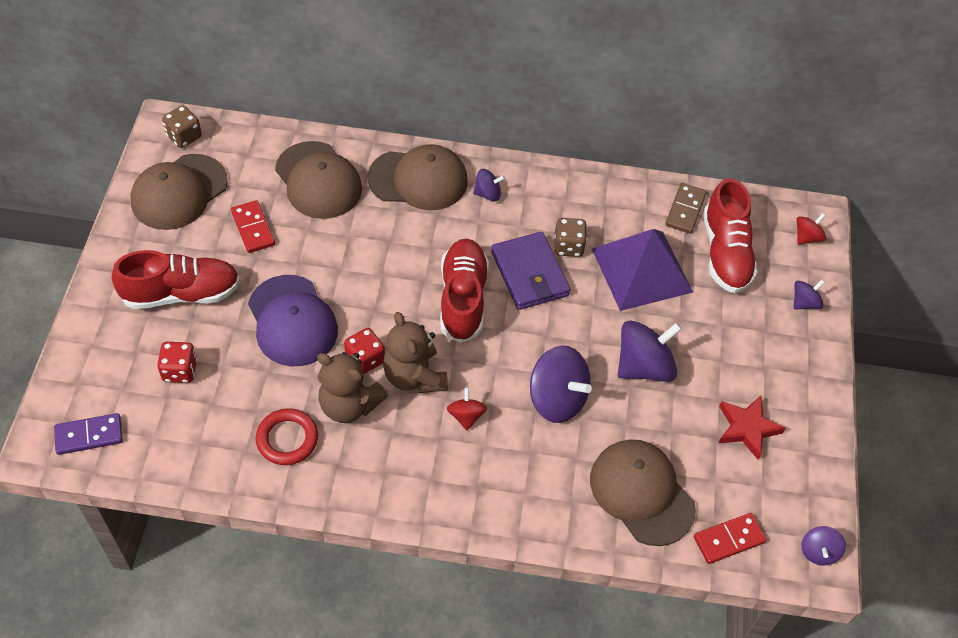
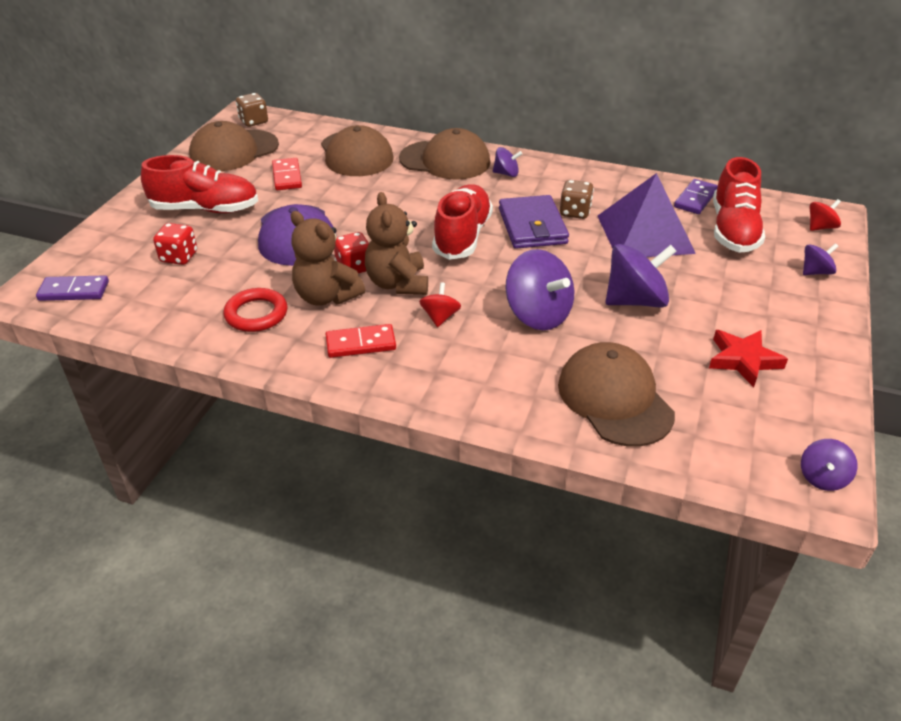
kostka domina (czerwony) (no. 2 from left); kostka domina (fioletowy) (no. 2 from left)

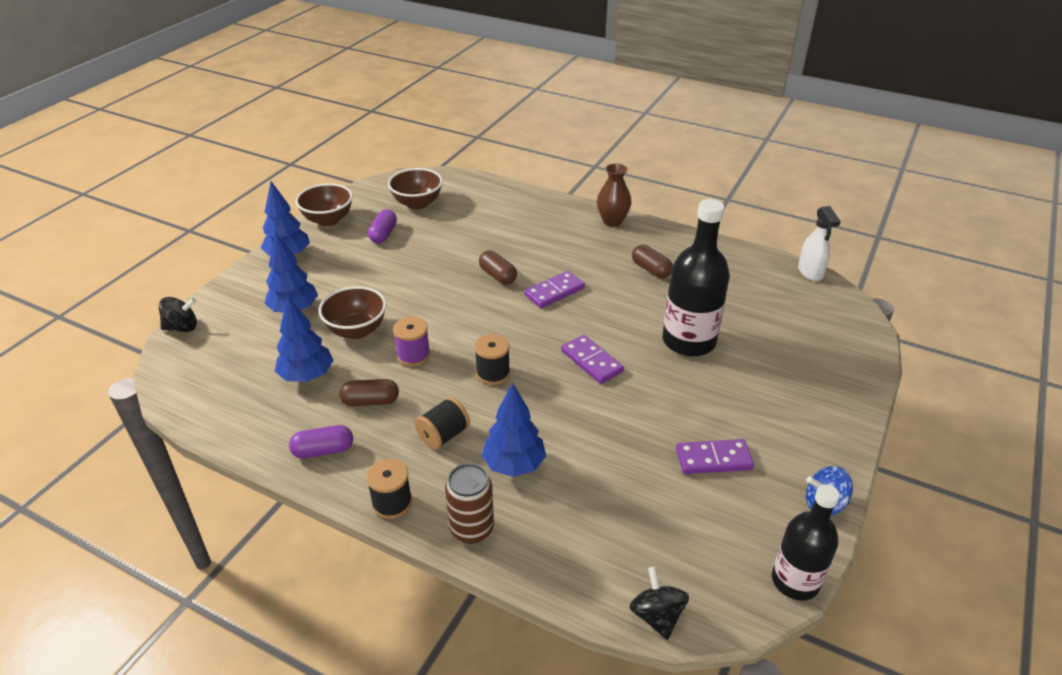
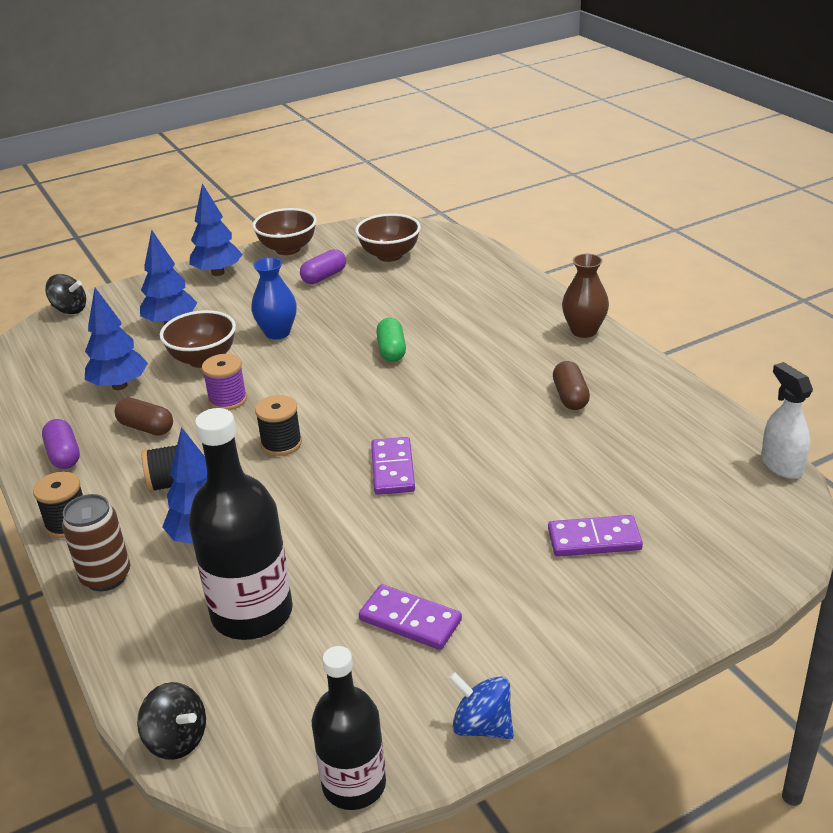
kapsułka (fioletowy) (no. 1 from left); bączek (czarny) (no. 2 from left); butelka (czarny) (no. 1 from left); wazon (niebieski); kapsułka (zielony); kostka domina (fioletowy) (no. 3 from left); spryskiwacz (biały)

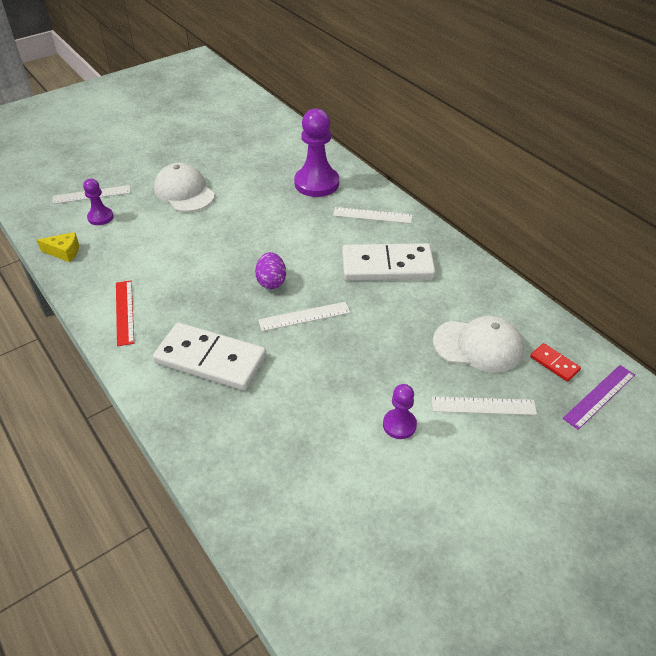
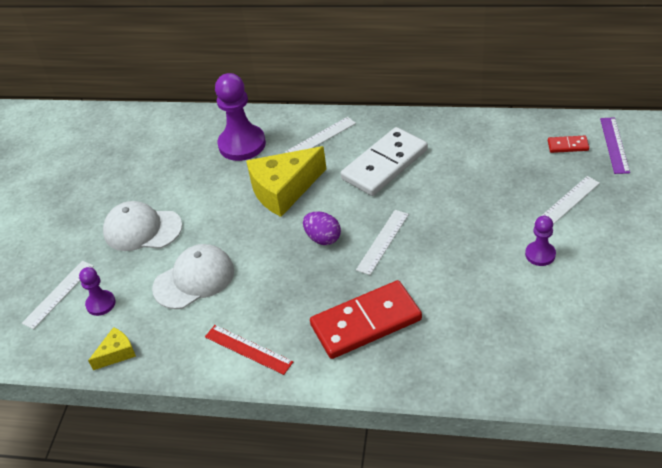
czapka (biały) (no. 2 from left); ser (żółty) (no. 2 from left); kostka domina (czerwony) (no. 1 from left)

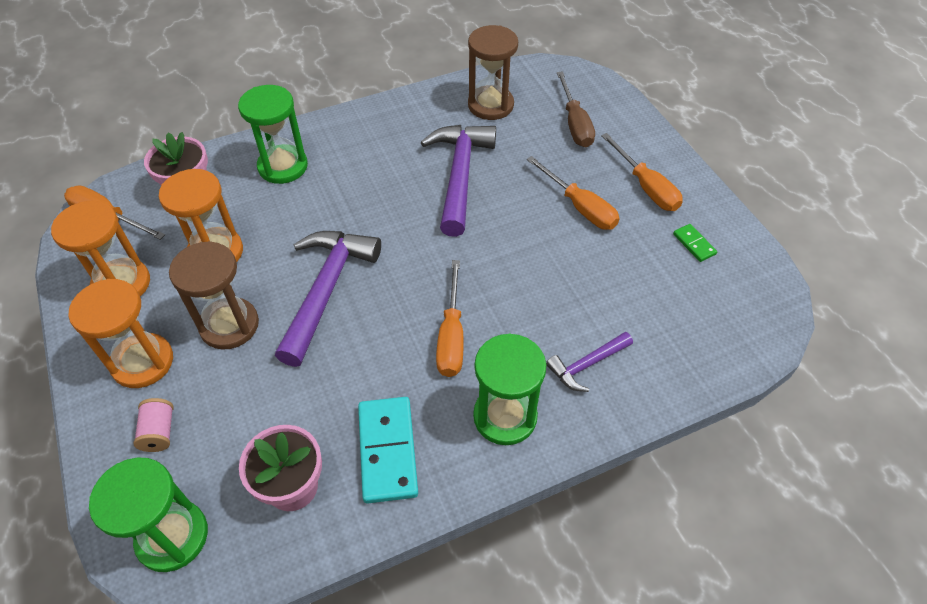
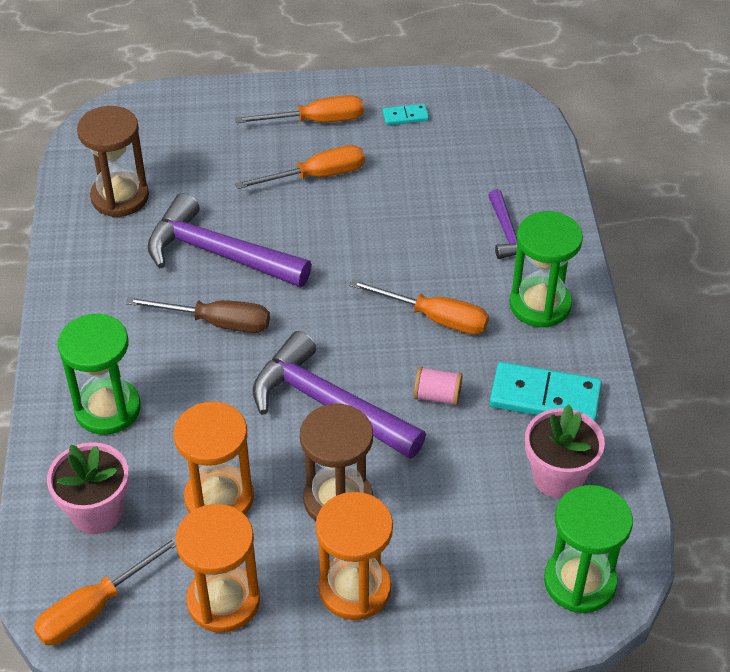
śrubokręt (brązowy); kostka domina (turkusowy) (no. 1 from left); szpulka (różowy)

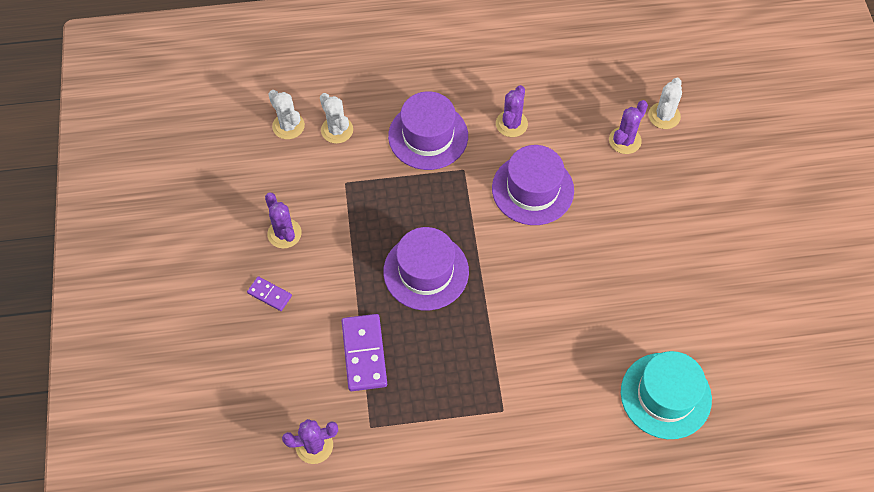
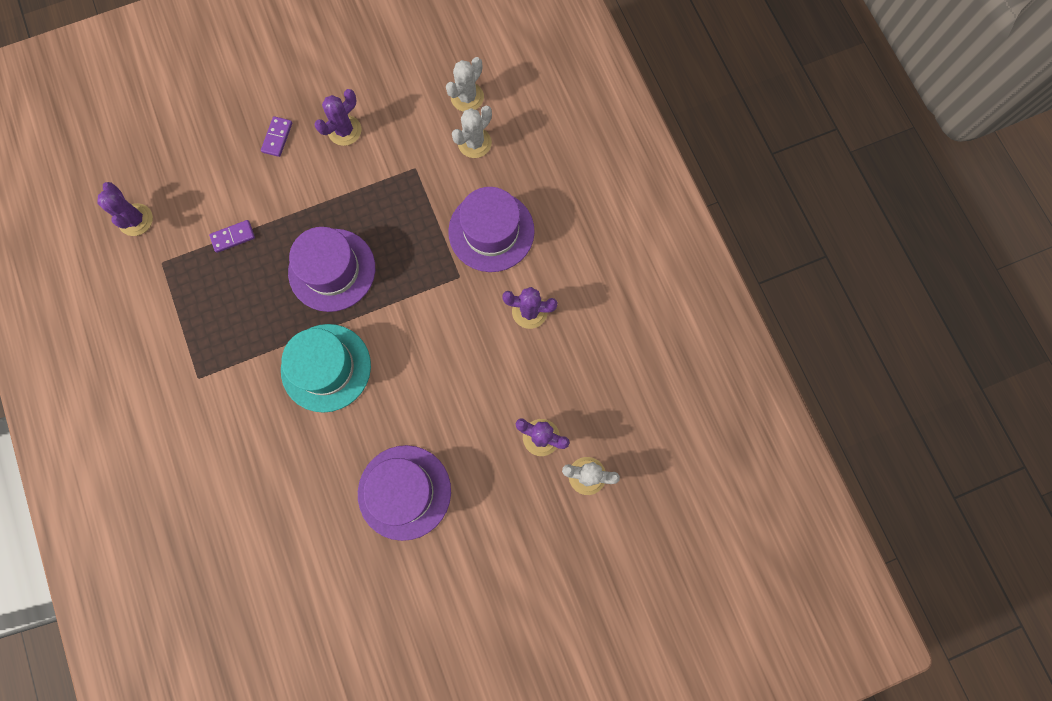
kostka domina (fioletowy) (no. 1 from left); kapelusz (turkusowy); kapelusz (fioletowy) (no. 2 from left)

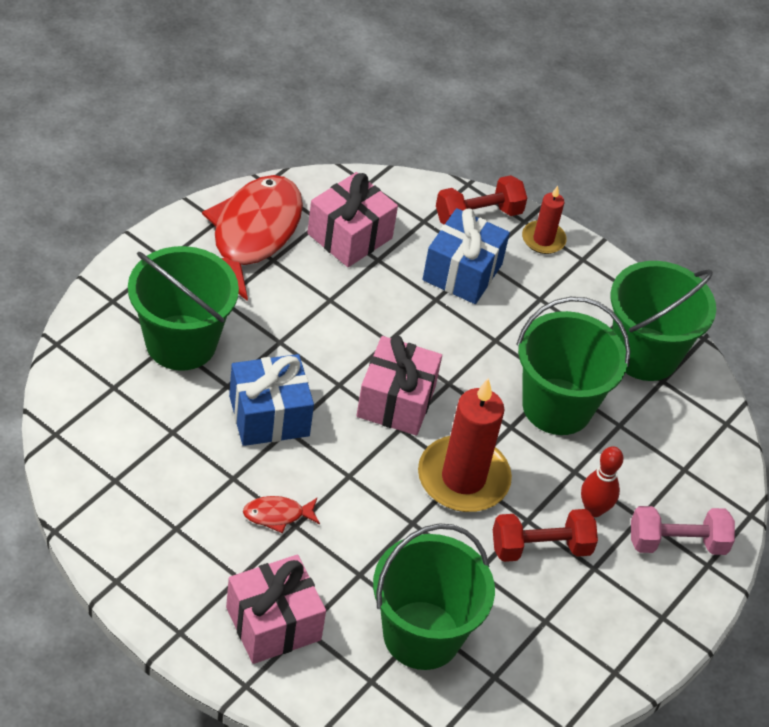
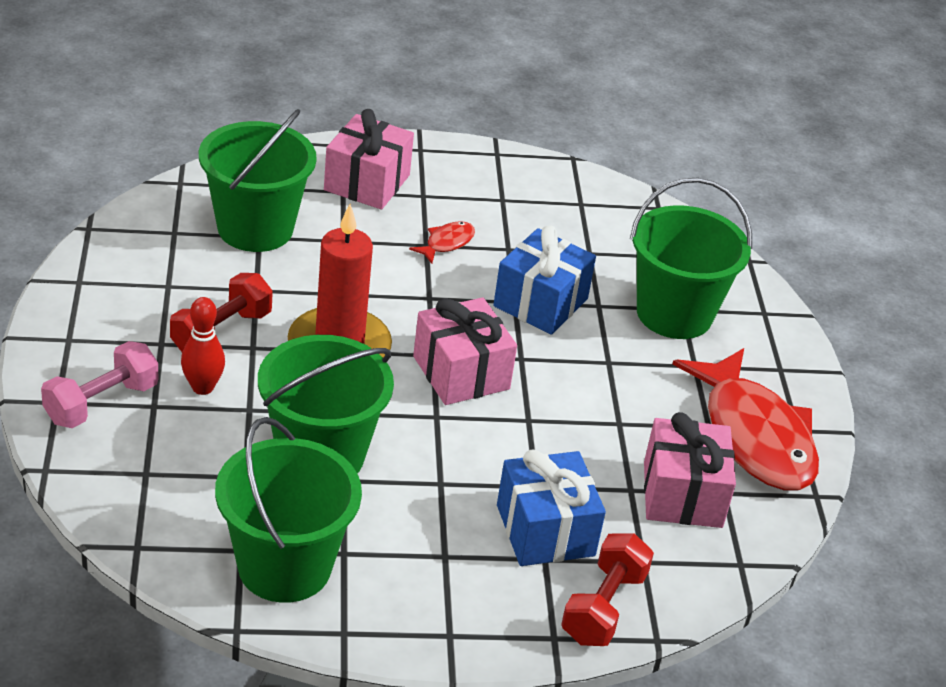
świeca (czerwony) (no. 2 from left in the first image)

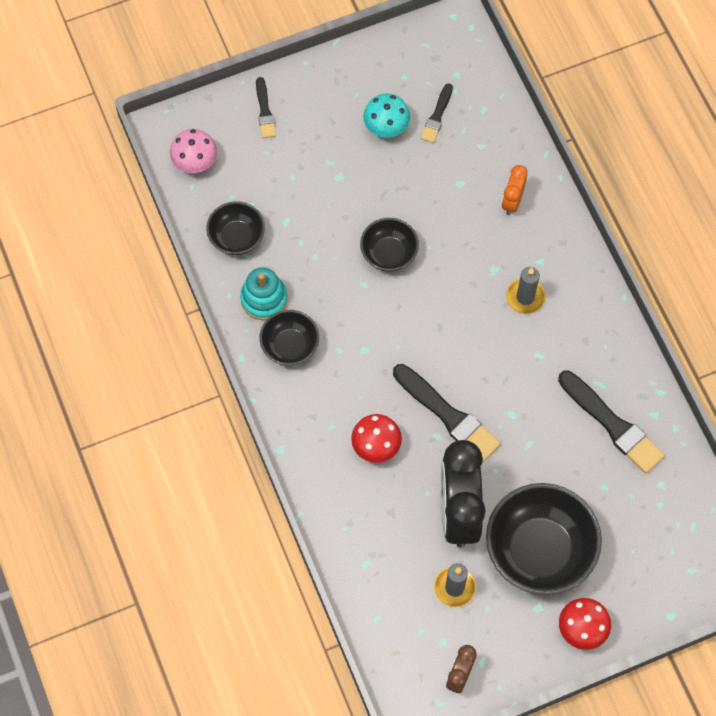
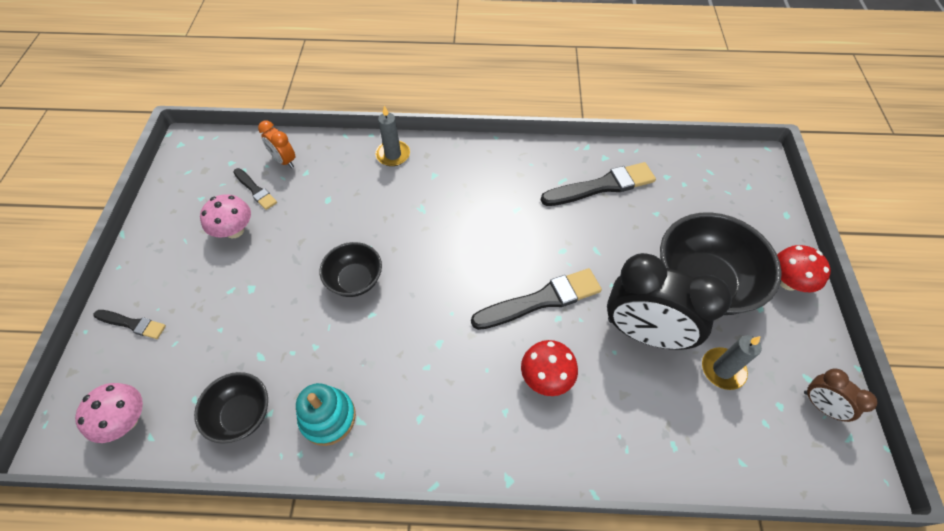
grzyb (różowy) (no. 2 from left); budzik (pomarańczowy); świeca (szary) (no. 1 from left); miska (czarny) (no. 2 from left in the first image)

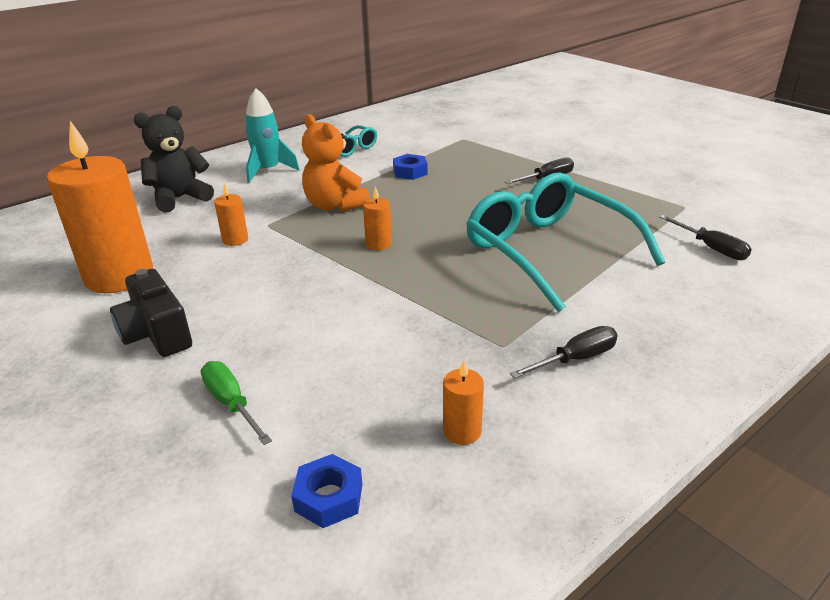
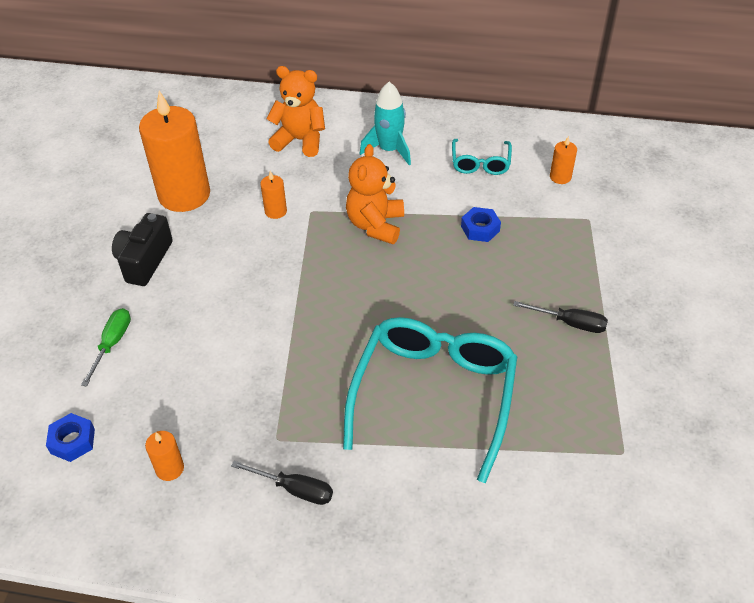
miś (pomarańczowy) (no. 1 from left); świeca (pomarańczowy) (no. 4 from left); śrubokręt (czarny) (no. 3 from left in the first image)

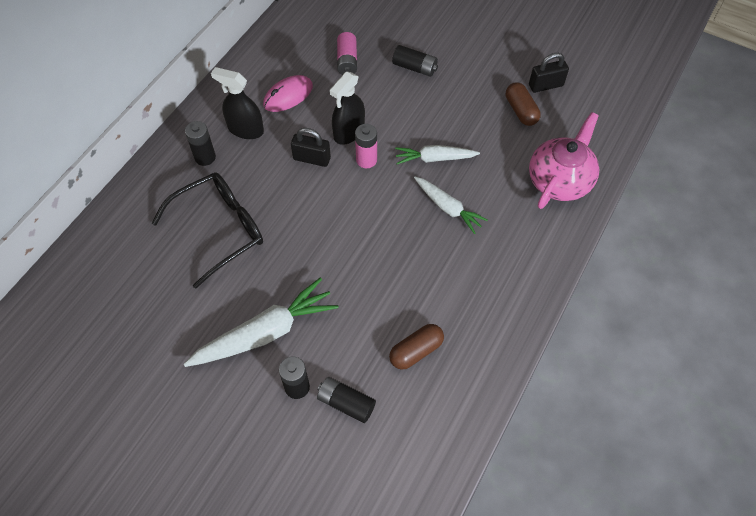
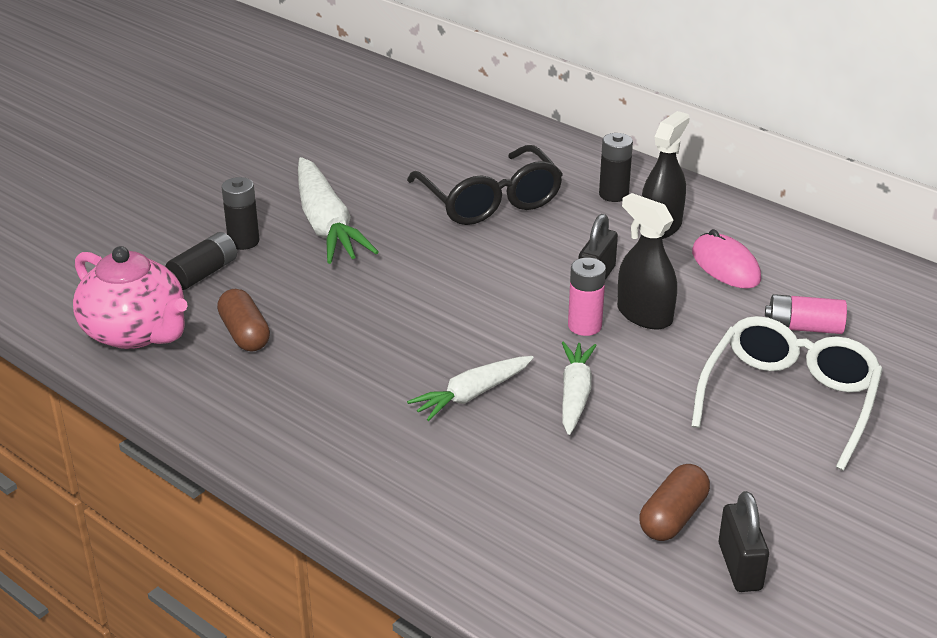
imbryk (różowy); kapsułka (brązowy) (no. 2 from left); okulary (biały)

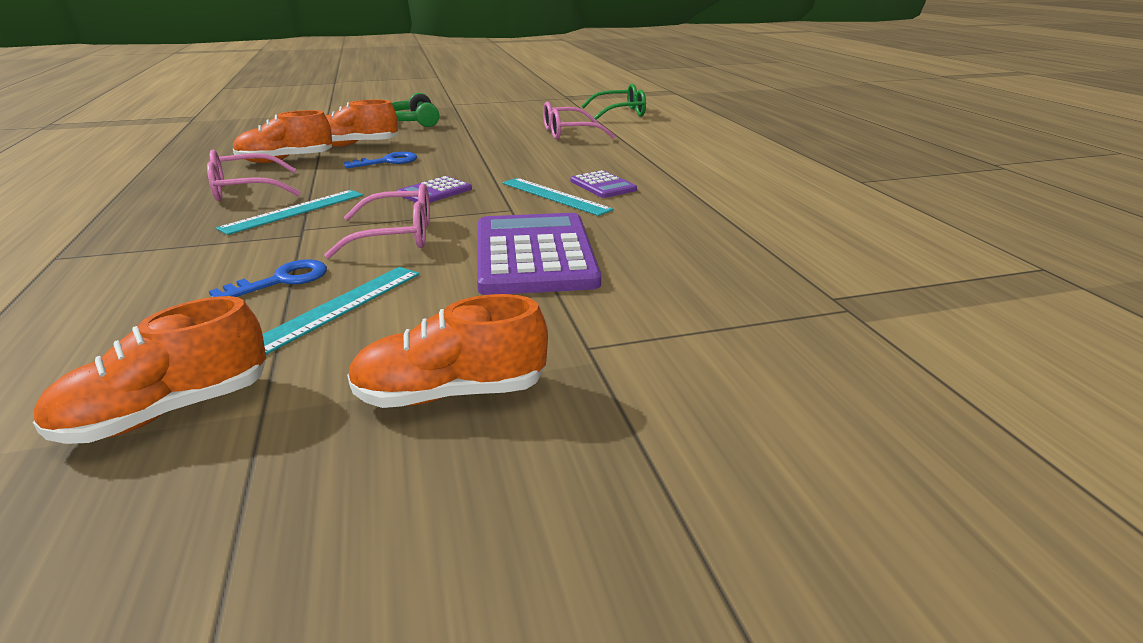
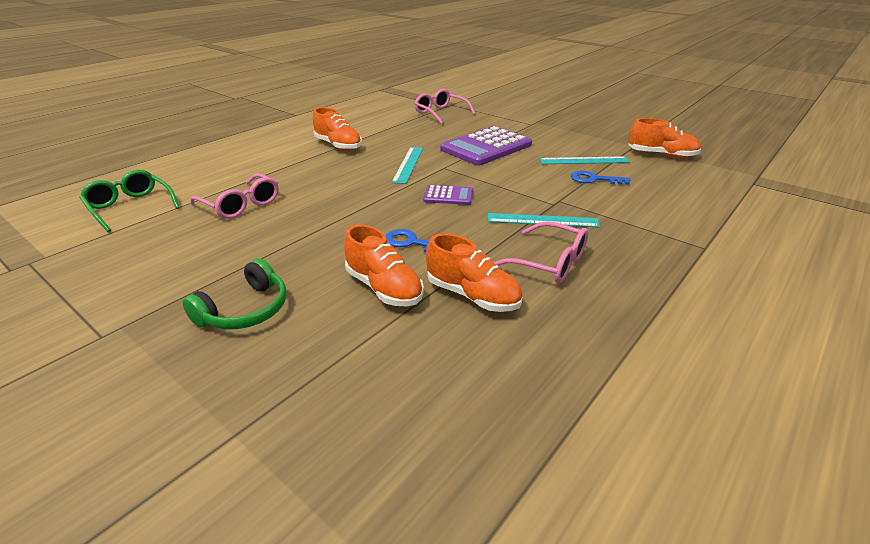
but (pomarańczowy) (no. 1 from left); okulary (różowy) (no. 2 from left); kalkulator (fioletowy) (no. 3 from left in the first image)

